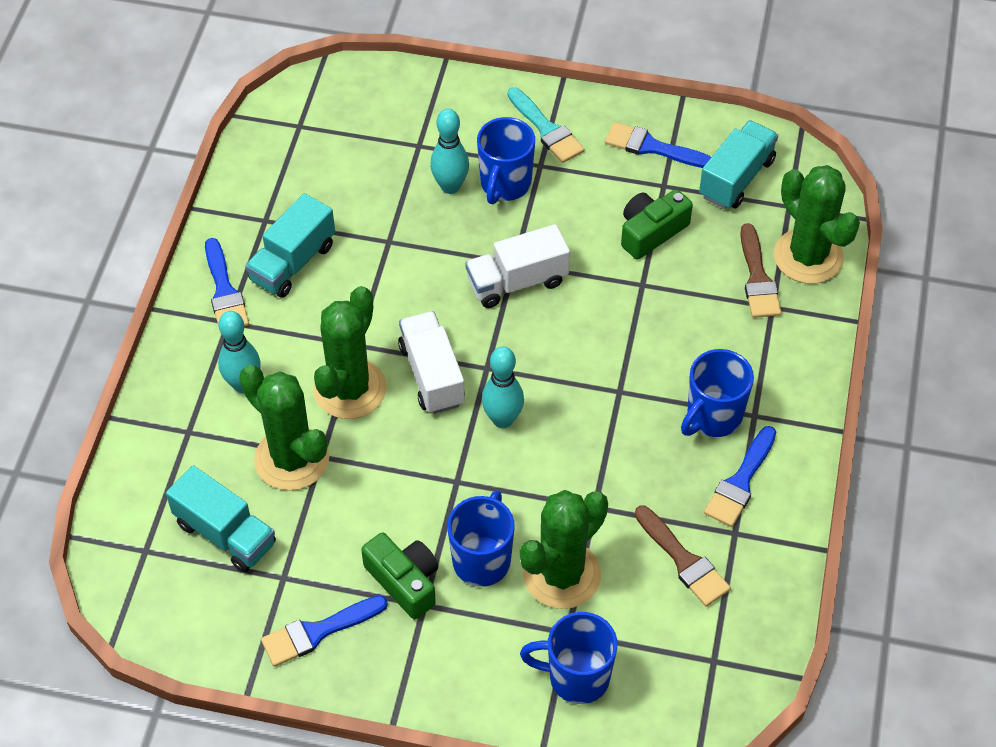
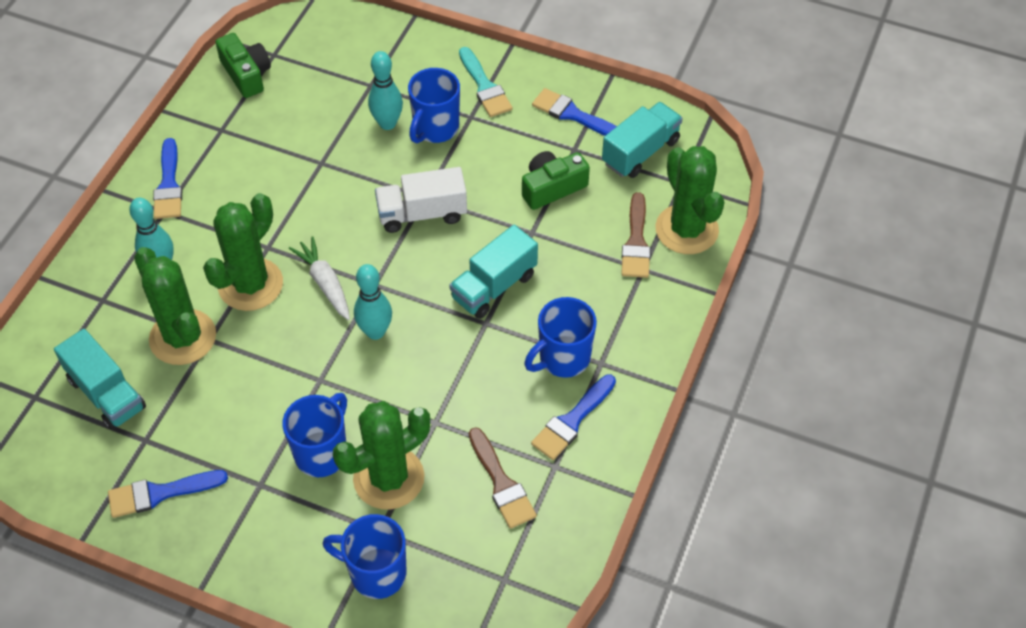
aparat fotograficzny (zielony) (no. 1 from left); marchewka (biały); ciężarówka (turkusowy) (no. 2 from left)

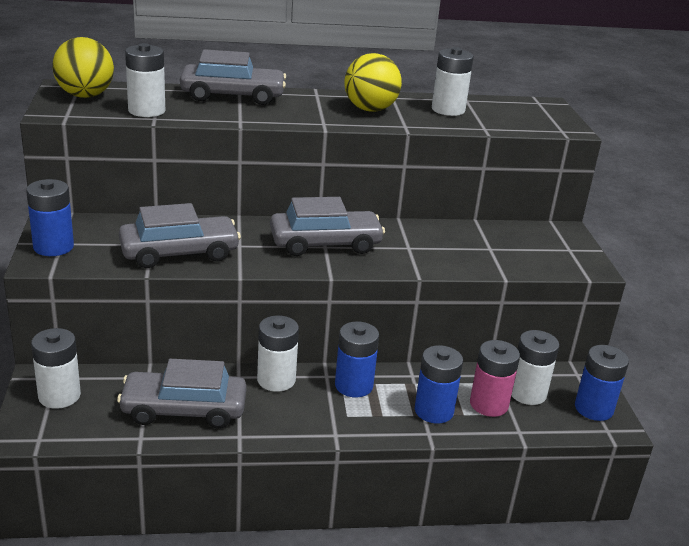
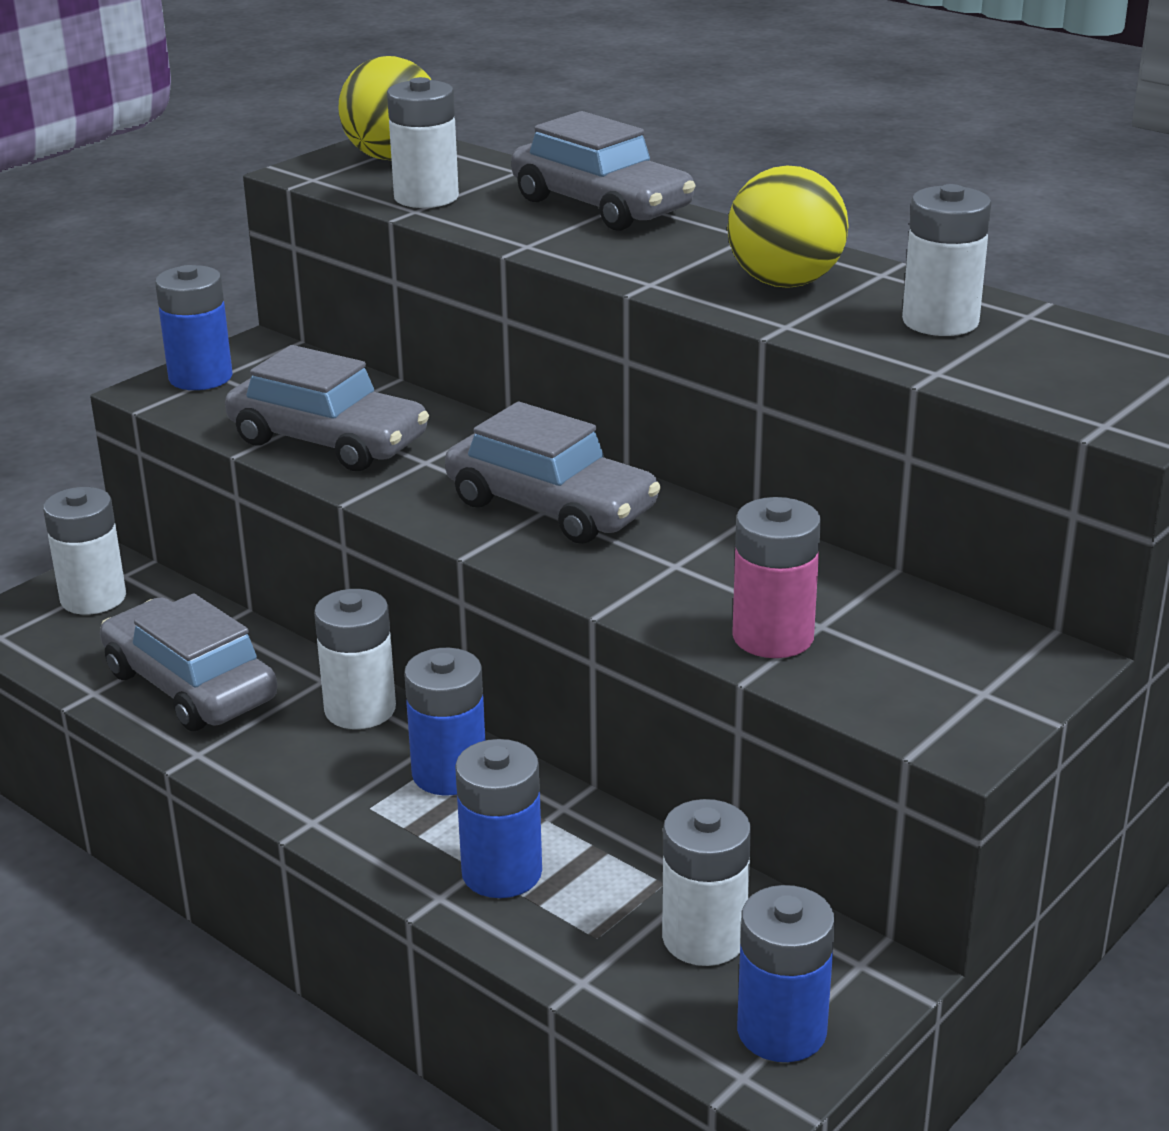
bateria (różowy)

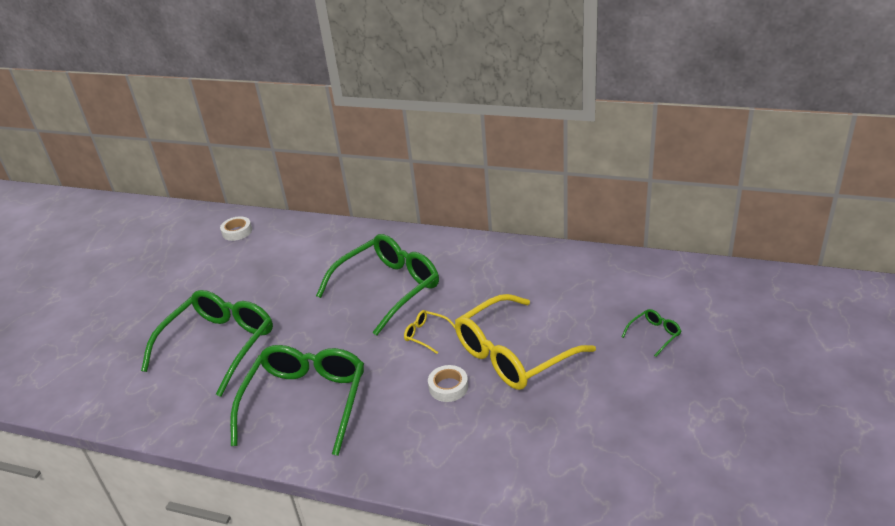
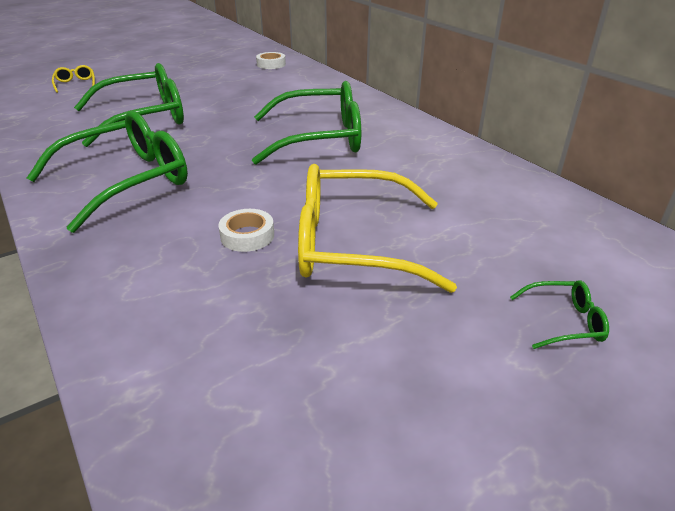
okulary (żółty) (no. 1 from left)

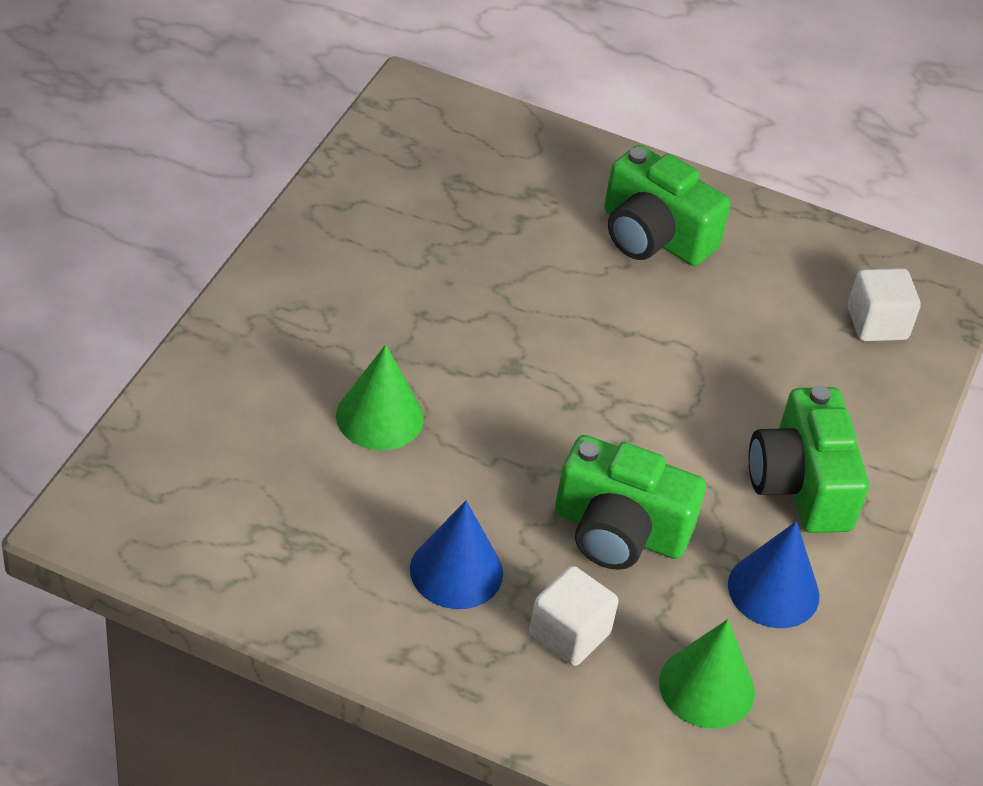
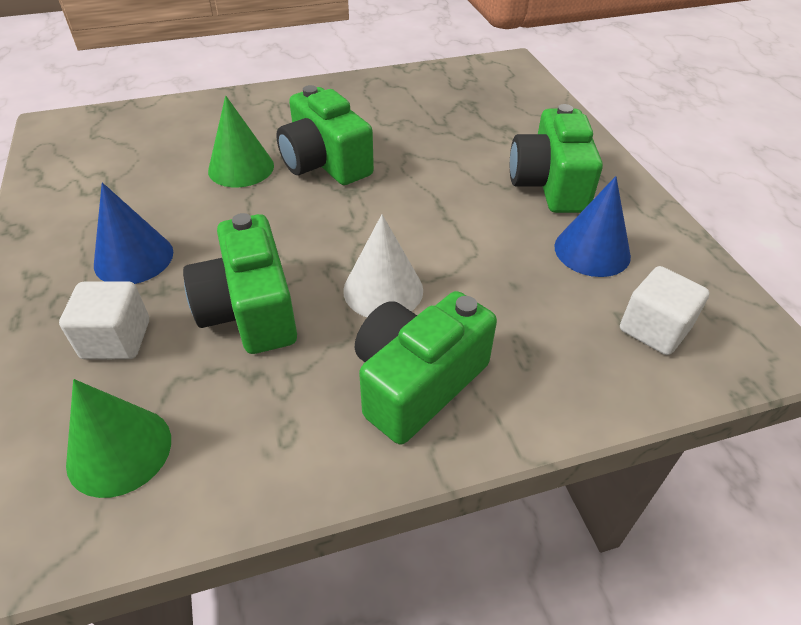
aparat fotograficzny (zielony) (no. 2 from left); stożek (biały); stożek (niebieski) (no. 2 from left)

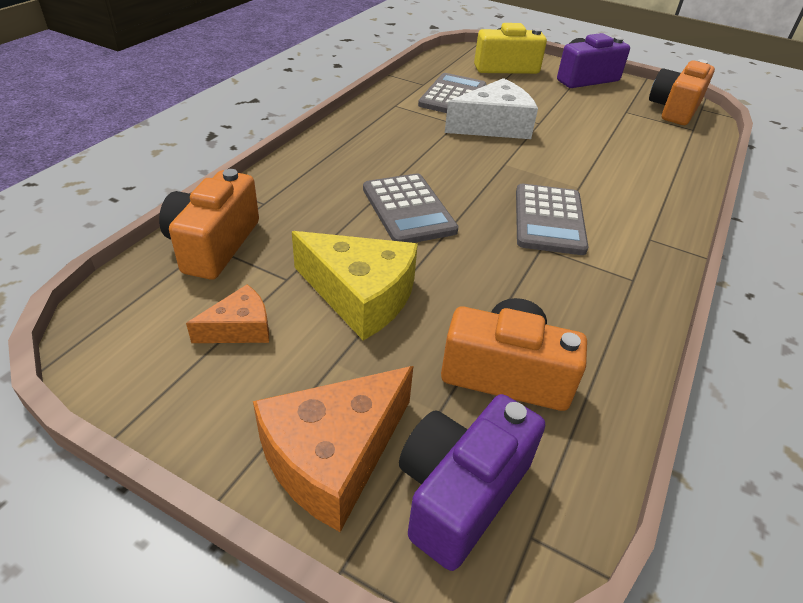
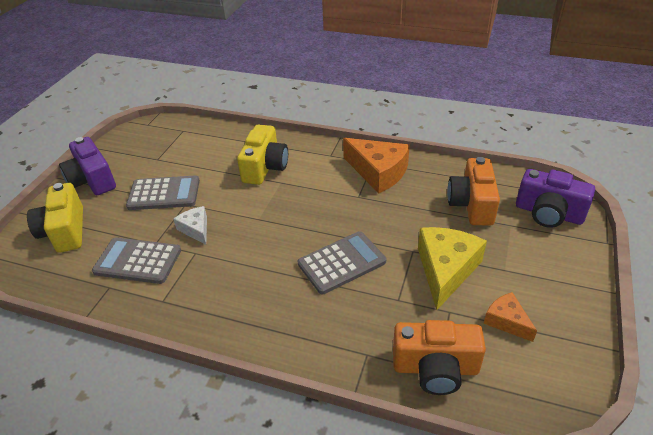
kalkulator (szary) (no. 2 from left); ser (biały); aparat fotograficzny (żółty) (no. 2 from left); ser (pomarańczowy) (no. 1 from left); aparat fotograficzny (pomarańczowy) (no. 3 from left in the first image)

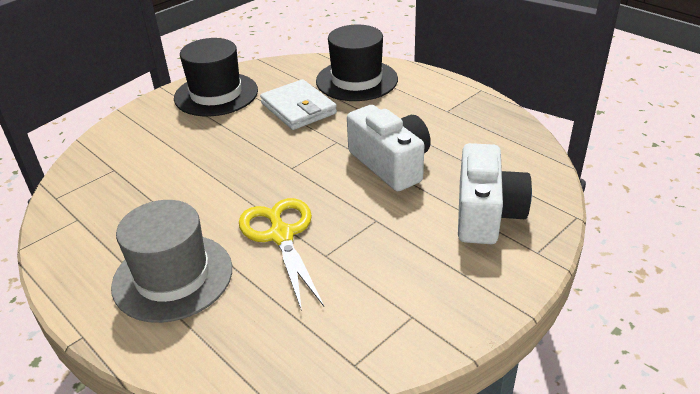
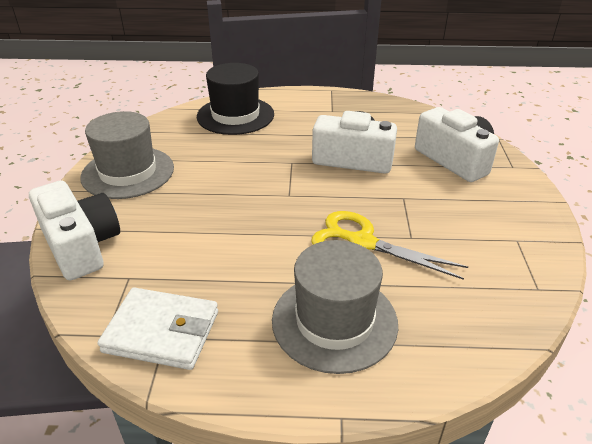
aparat fotograficzny (biały) (no. 1 from left); kapelusz (szary) (no. 1 from left); portfel (biały)

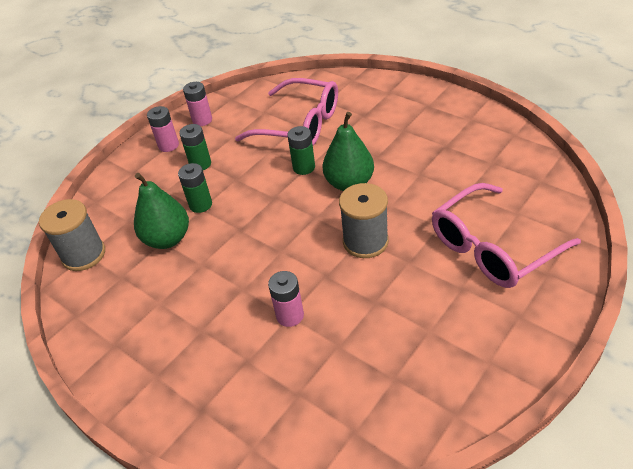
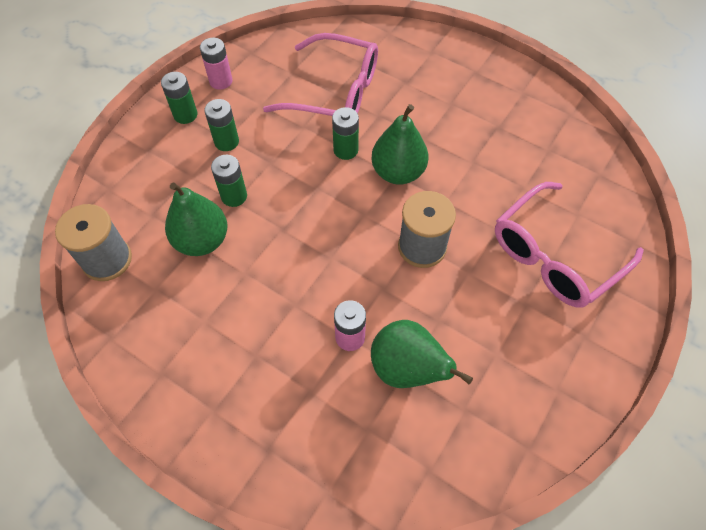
bateria (zielony) (no. 1 from left); gruszka (zielony) (no. 3 from left)

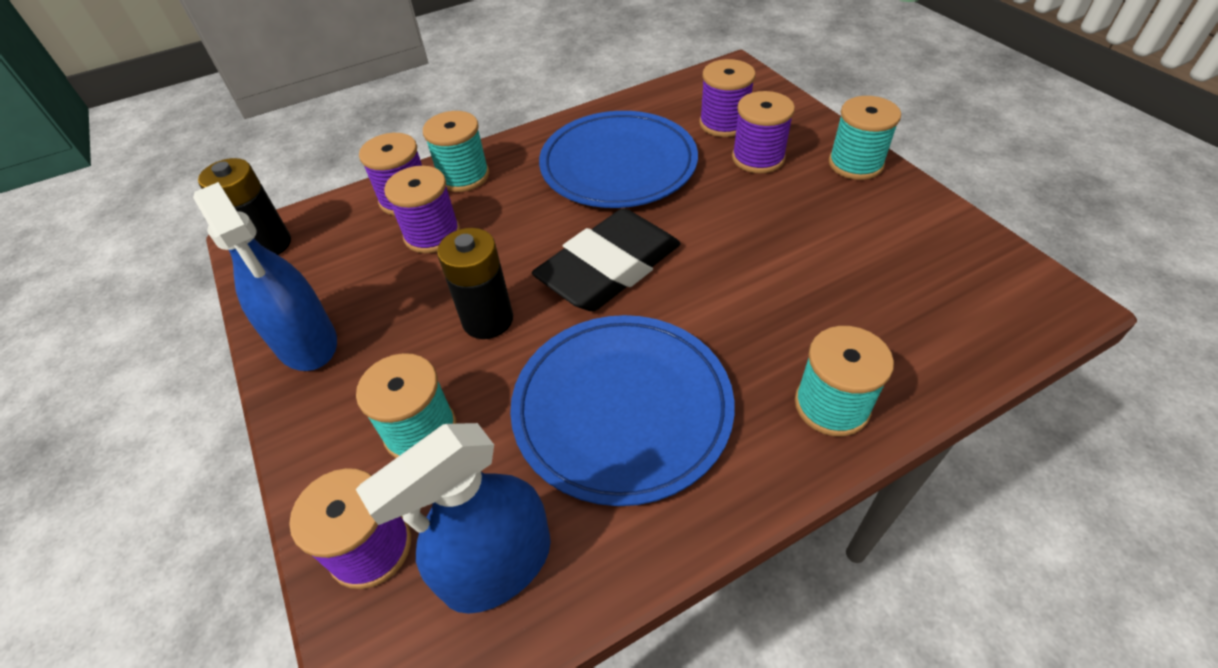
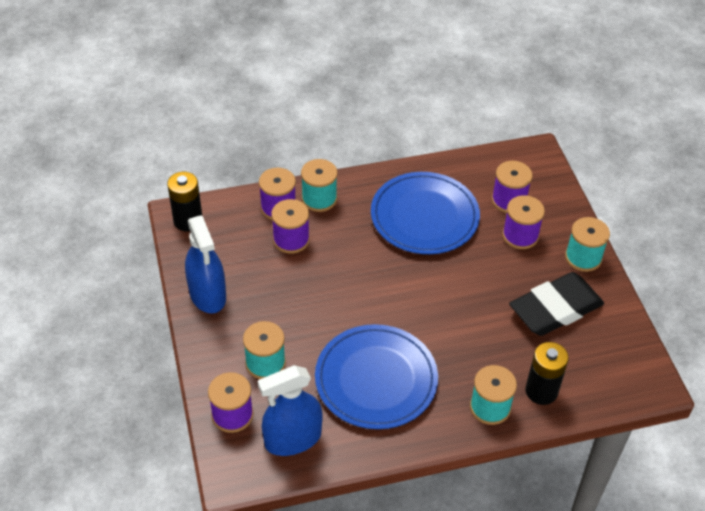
gumka do mazania (czarny); bateria (czarny) (no. 2 from left)

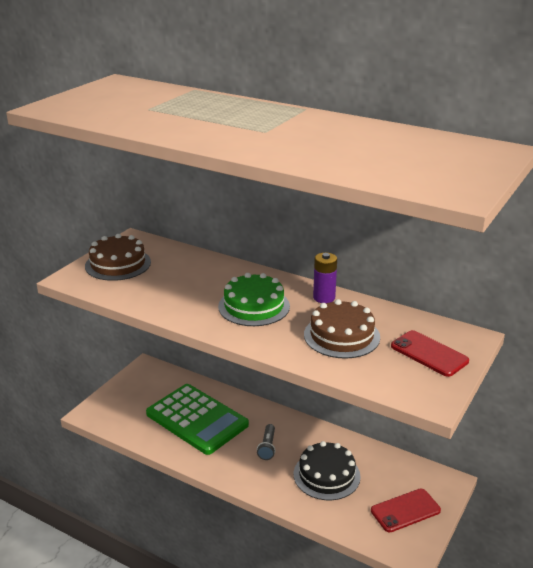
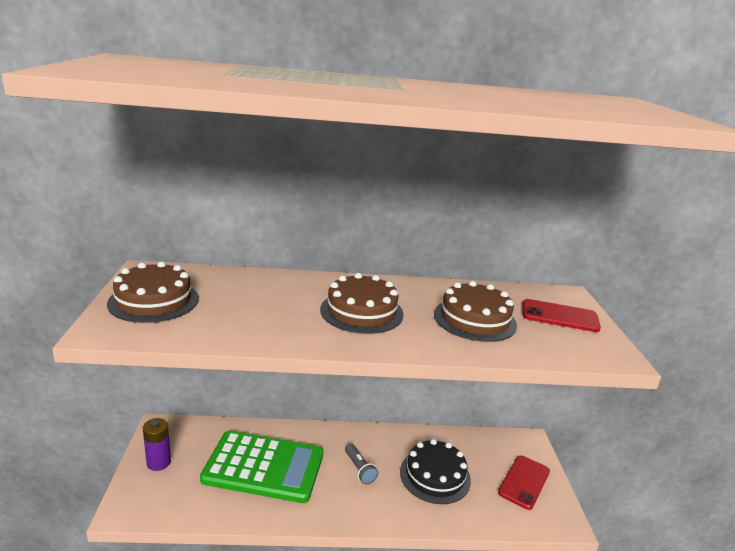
bateria (fioletowy); tort (brązowy) (no. 2 from left)

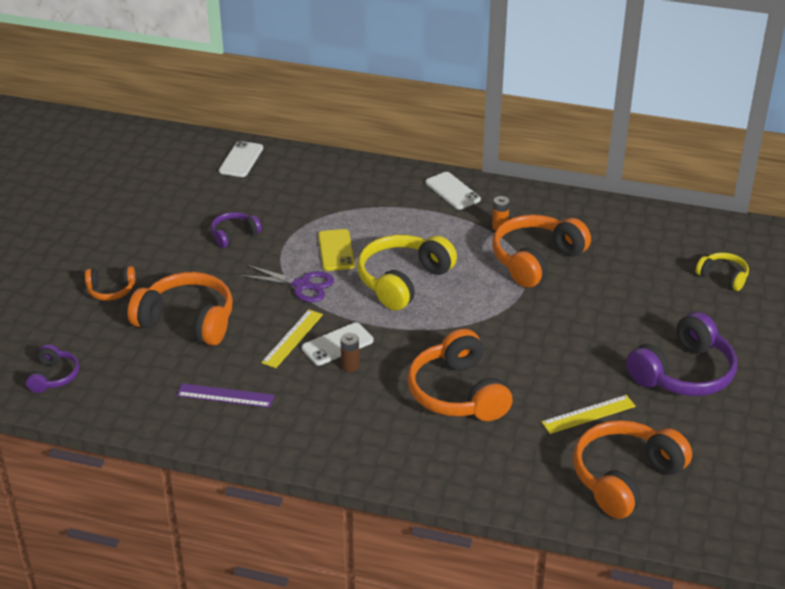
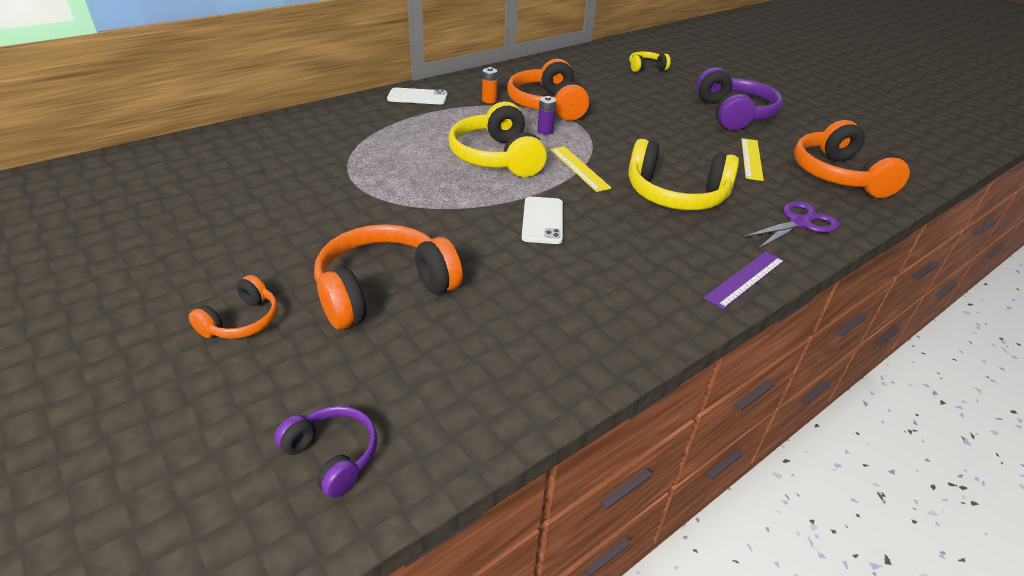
bateria (fioletowy); linijka (żółty) (no. 1 from left); słuchawki (żółty) (no. 3 from left); linijka (fioletowy); nożyczki (fioletowy); słuchawki (fioletowy) (no. 2 from left in the first image); telefon (biały) (no. 1 from left in the first image); telefon (żółty); bateria (brązowy)

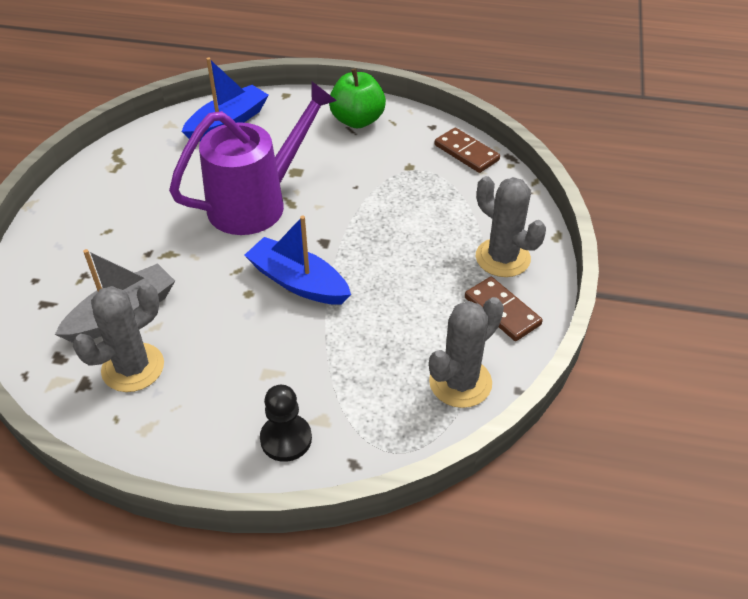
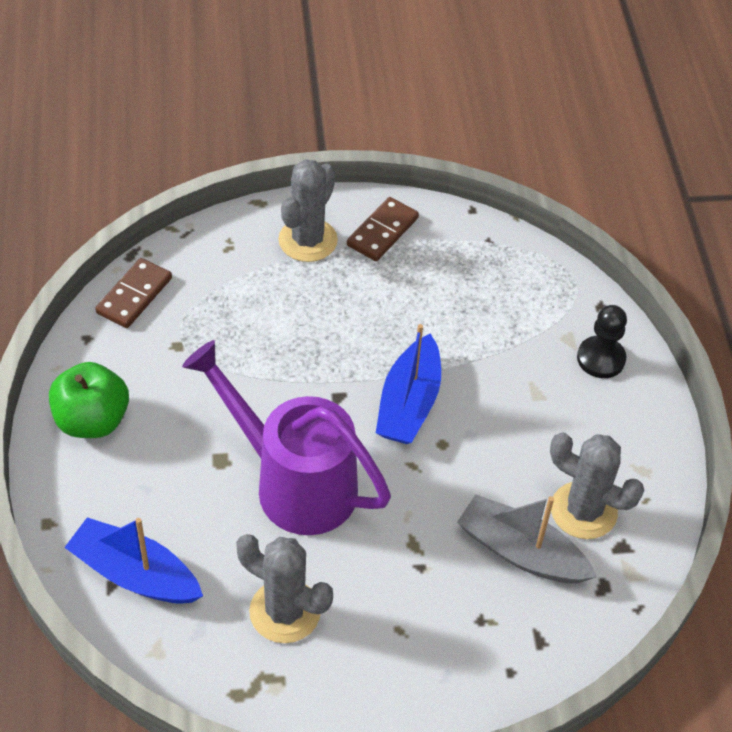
kaktus (szary) (no. 1 from left)

